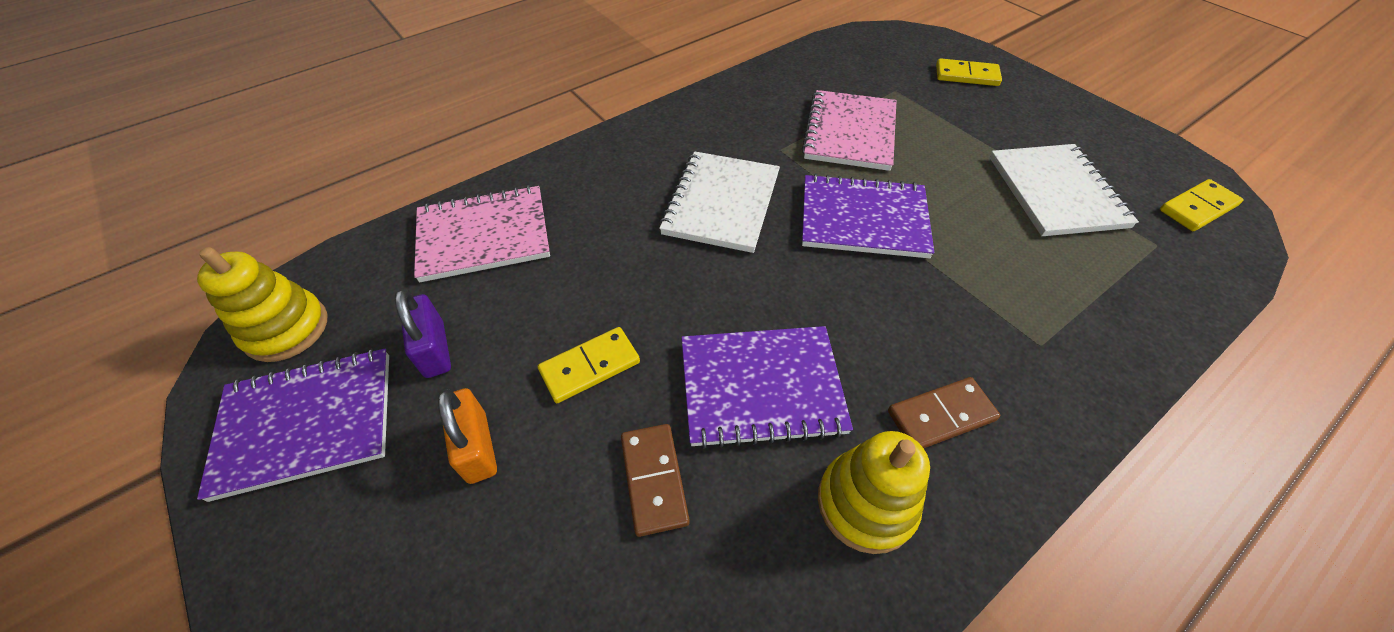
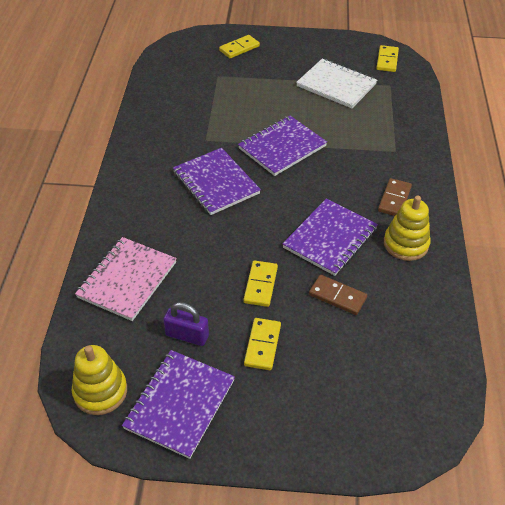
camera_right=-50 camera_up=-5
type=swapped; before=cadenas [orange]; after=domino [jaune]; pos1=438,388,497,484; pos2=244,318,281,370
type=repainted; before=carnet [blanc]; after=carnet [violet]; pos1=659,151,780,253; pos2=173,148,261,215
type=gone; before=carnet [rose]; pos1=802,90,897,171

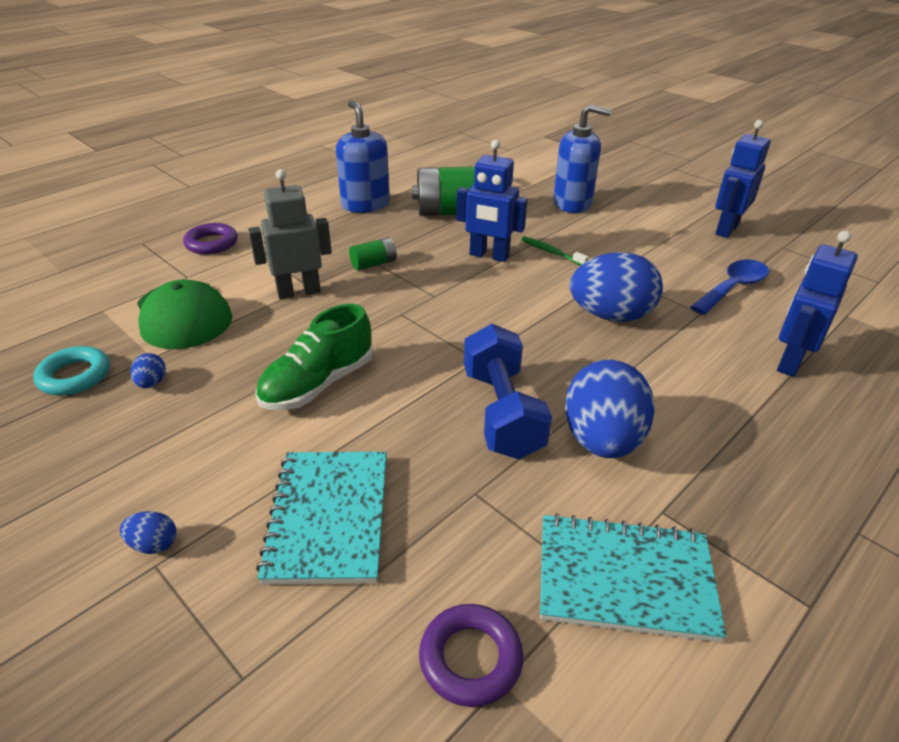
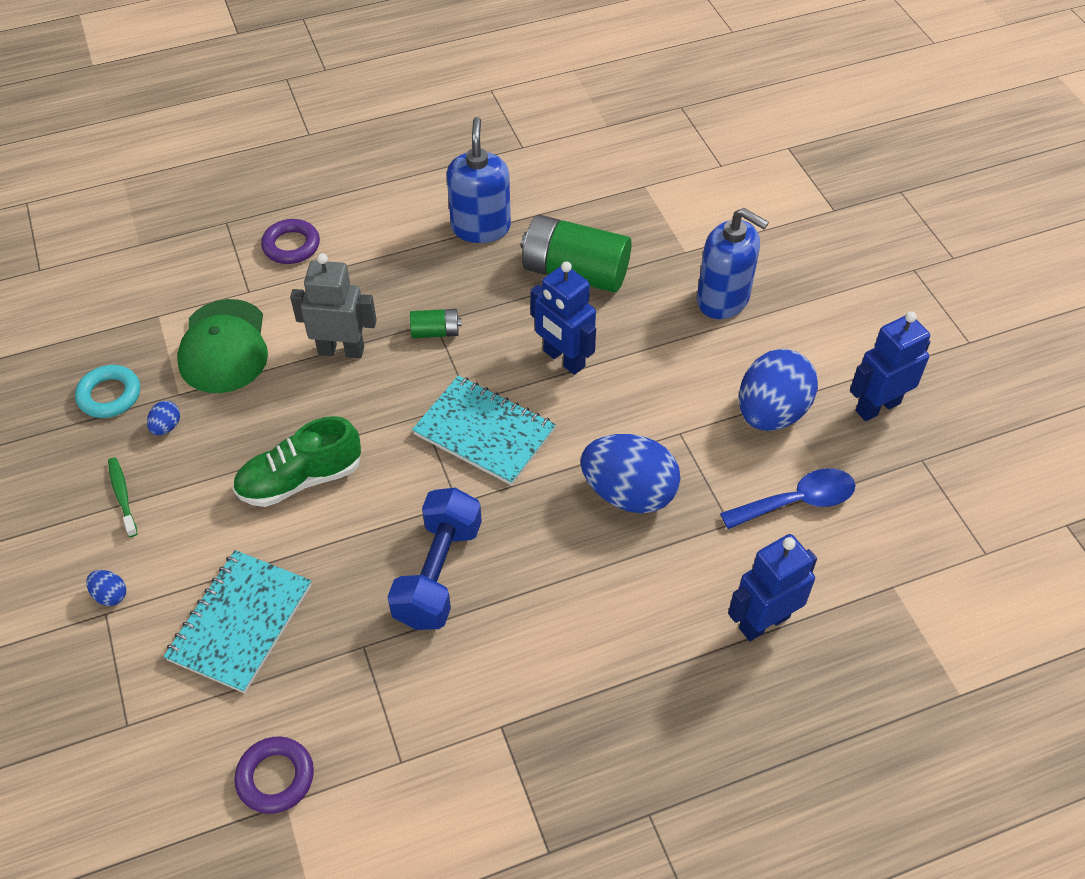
camera_right=25 camera_up=15
type=shifted; before=brosse à dents [vert]; pos1=521,236,589,266; pos2=108,457,138,537
type=shifted; before=carnet [turquoise]; pos1=540,513,727,642; pos2=412,376,556,485
type=shifted; before=œuf [bleu]; pos1=565,360,655,458; pos2=739,349,818,431

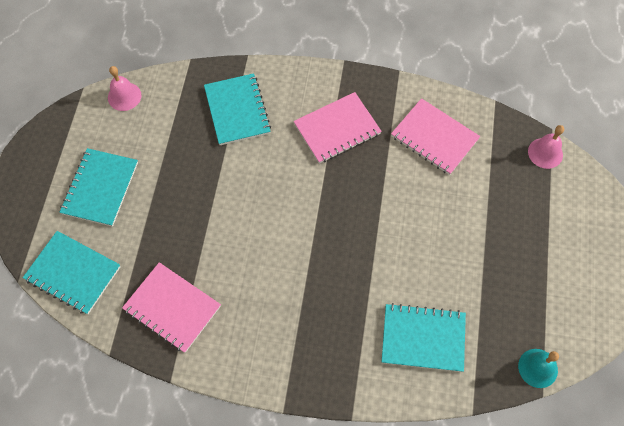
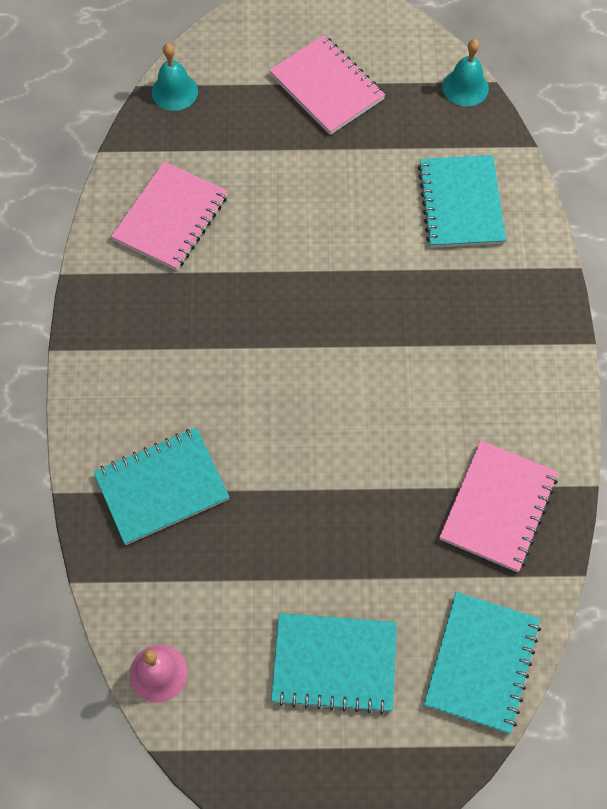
camera_right=-100 camera_up=0
type=shifted; before=carnet [rose]; pos1=294,92,382,164; pos2=269,35,385,135
type=repainted; before=cloche [rose]; after=cloche [turquoise]; pos1=528,125,564,169; pos2=152,43,198,111

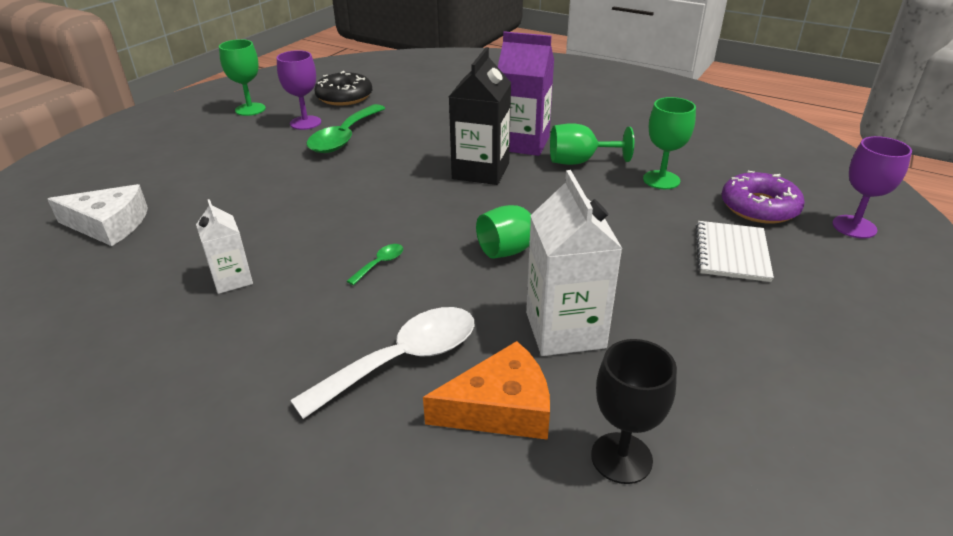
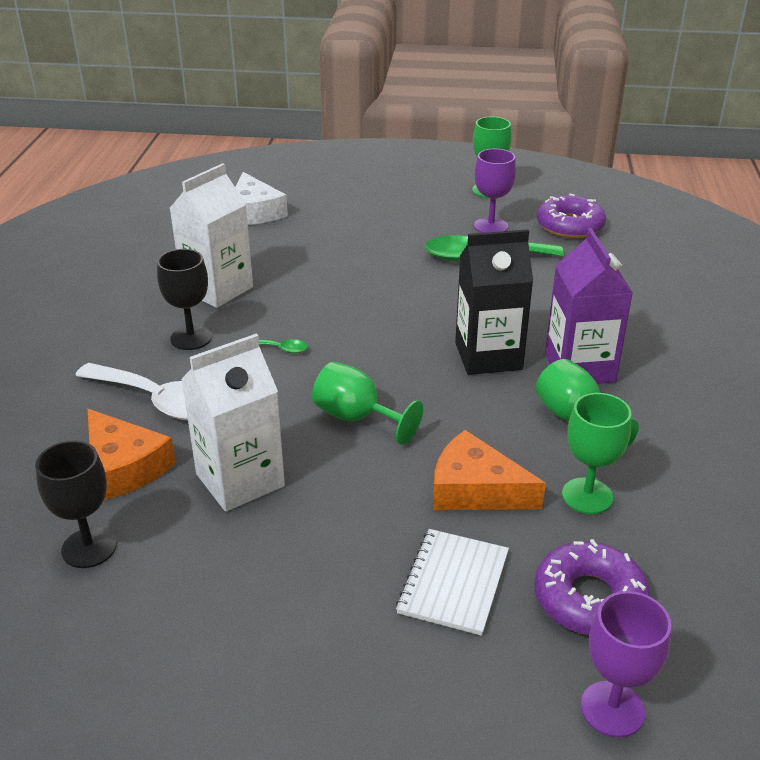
camera_right=65 camera_up=0
type=scaled; before=brique de lait [blanc]; pos1=196,199,253,294; pos2=169,163,253,308; scale=1.74
type=repainted; before=beignet [noir]; after=beignet [violet]; pos1=314,71,372,106; pos2=537,194,606,238
type=rotated; before=carnet [blanc]; pos1=696,221,774,282; pos2=396,529,509,636; turn=-60
type=new; after=verre à pied [noir]; pos2=157,249,212,350
type=new; after=fromage [orange]; pos2=433,430,546,510

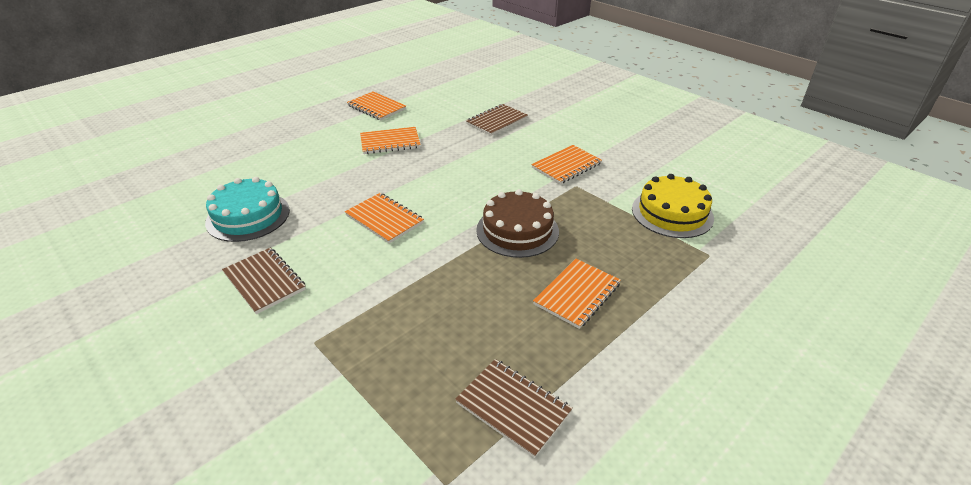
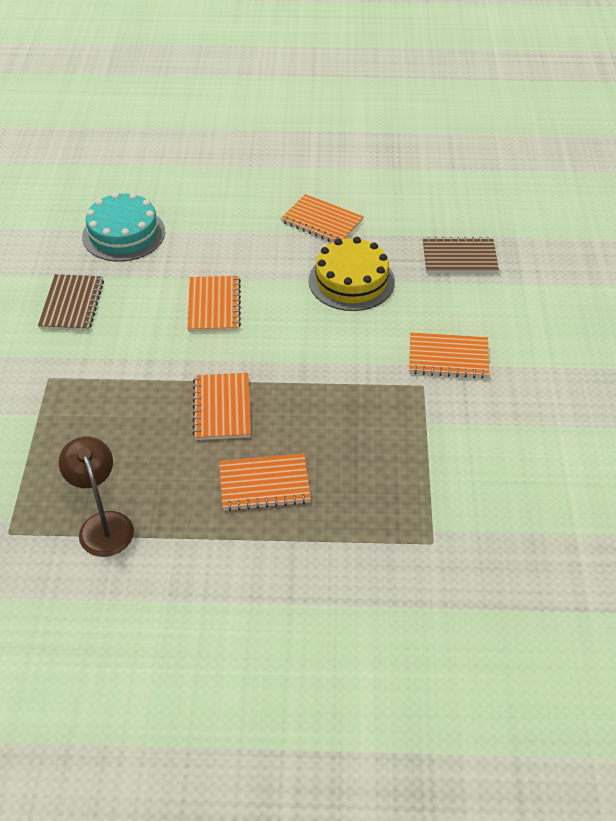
camera_right=45 camera_up=10
type=shifted; before=carnet [orange]; pos1=347,91,406,121; pos2=192,373,251,440
type=swapped; before=carnet [marron]; after=lampe [marron]; pos1=455,359,573,458; pos2=59,436,134,557
type=gone; before=gâteau [marron]; pos1=476,189,559,258
type=shifted; before=gâteau [jaune]; pos1=632,174,714,238; pos2=309,237,395,311

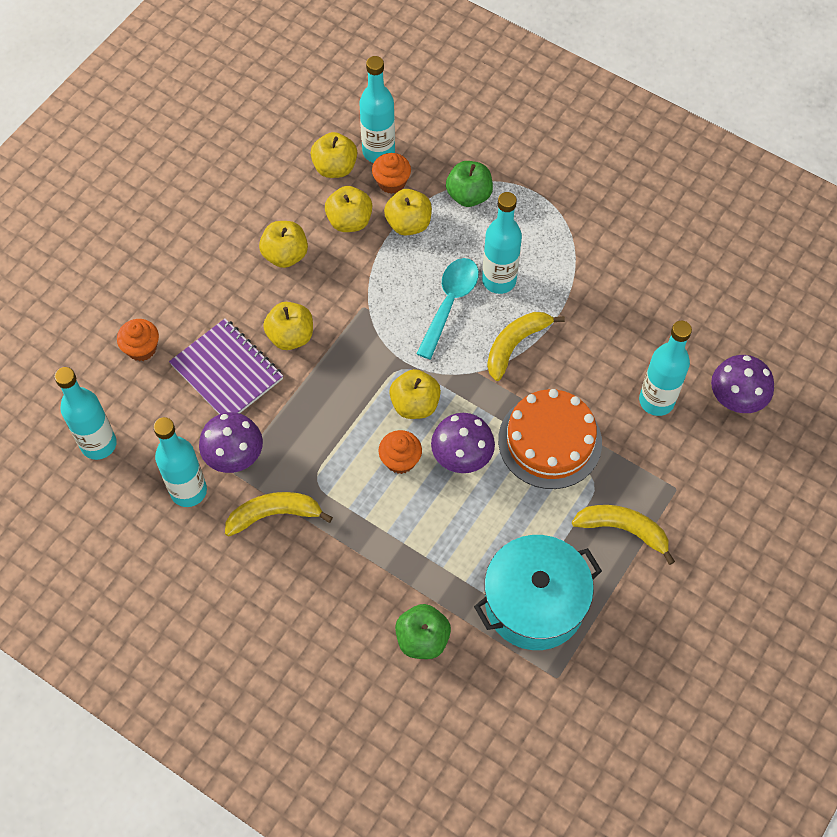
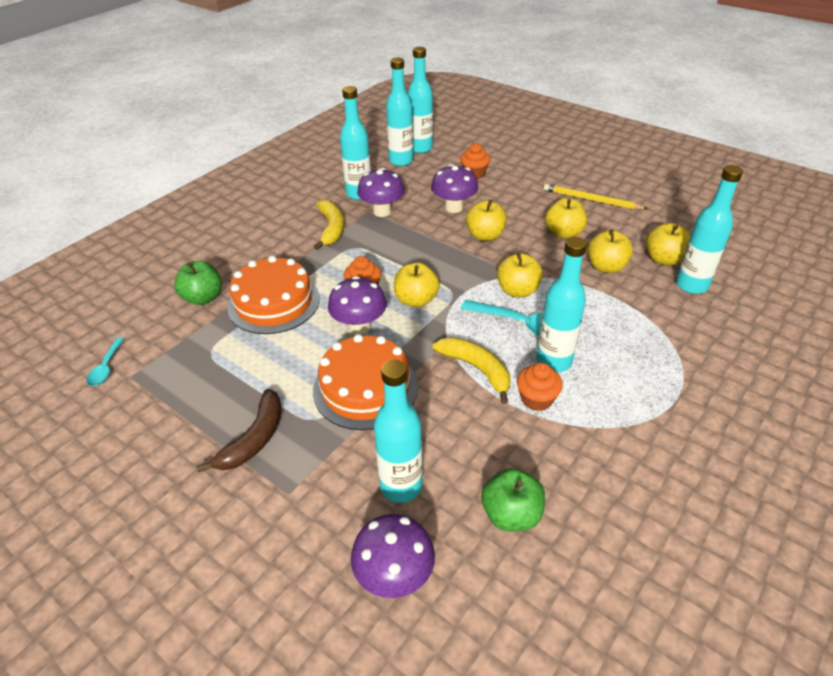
camera_right=95 camera_up=-20
type=swapped; before=carnet [violet]; after=champignon [violet]; pos1=169,318,283,414; pos2=431,164,478,213
type=shifted; before=muffin [orange]; pos1=372,153,411,194; pos2=517,363,563,411
type=shifted; before=pomme [jaune]; pos1=384,189,432,235; pos2=497,253,543,298
type=shifted; before=pomme [vert]; pos1=446,161,493,207; pos2=482,468,545,532
type=gone; before=marmite [turquoise]; pos1=474,535,602,650
type=repainted; before=banane [jaune]; after=banane [marron]; pos1=572,505,675,565; pos2=196,389,281,472
type=new; after=cuillère [turquoise]; pos2=87,338,124,386
type=new; after=gâteau [orange]; pos2=227,256,320,334
type=new; after=bouteille [turquoise]; pos2=408,47,433,153
type=new; after=crayon [jaune]; pos2=543,184,648,209

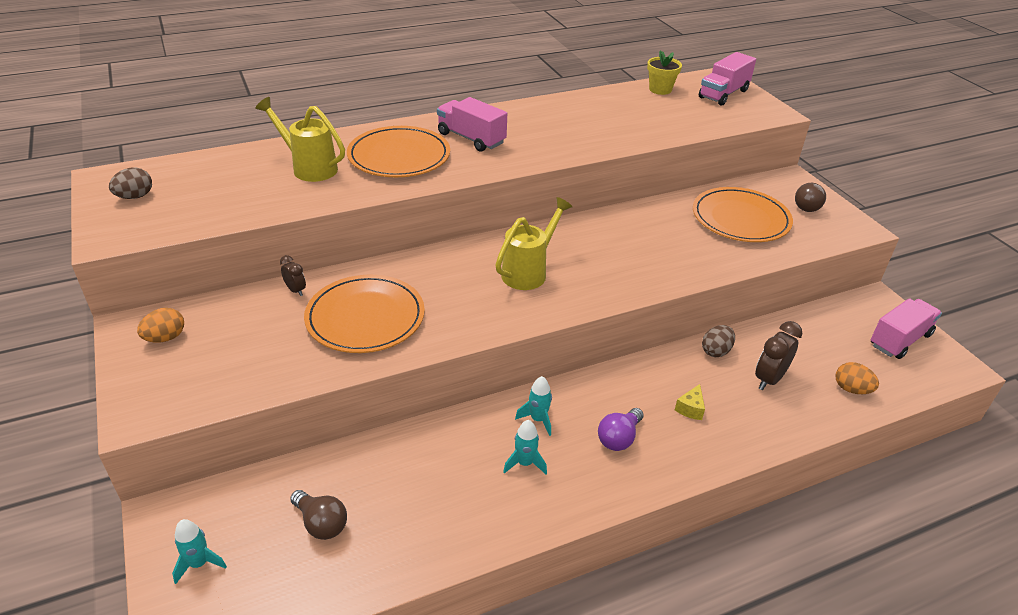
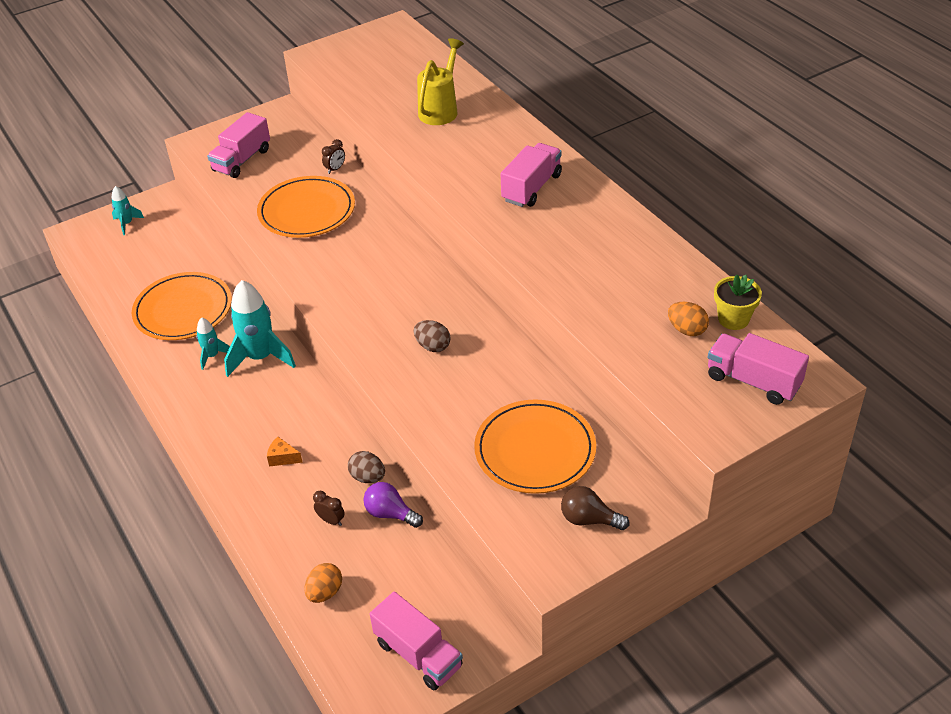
camera_right=85 camera_up=5
type=shifted; before=œuf [marron]; pos1=109,168,152,199; pos2=414,320,451,352
type=shifted; before=œuf [orange]; pos1=137,308,184,343; pos2=668,302,709,336
type=gone; before=ampoule [marron]; pos1=290,490,347,540
type=shifted; before=assiette [orange]; pos1=347,126,450,177; pos2=132,272,232,340
type=gone; before=arrosoir [jaune]; pos1=495,197,573,290
type=scaled; before=fusée [turquoise]; pos1=515,376,552,436; pos2=224,280,296,377; scale=1.94
type=shifted; before=ampoule [violet]; pos1=598,408,644,451; pos2=364,482,423,528
type=repainted; before=fromage [jaune]; after=fromage [orange]; pos1=675,384,705,420; pos2=267,437,303,466
type=scaled; before=réveil [marron]; pos1=755,321,802,390; pos2=313,490,345,526; scale=0.57
type=new; after=camion [rose]; pos2=207,112,270,178

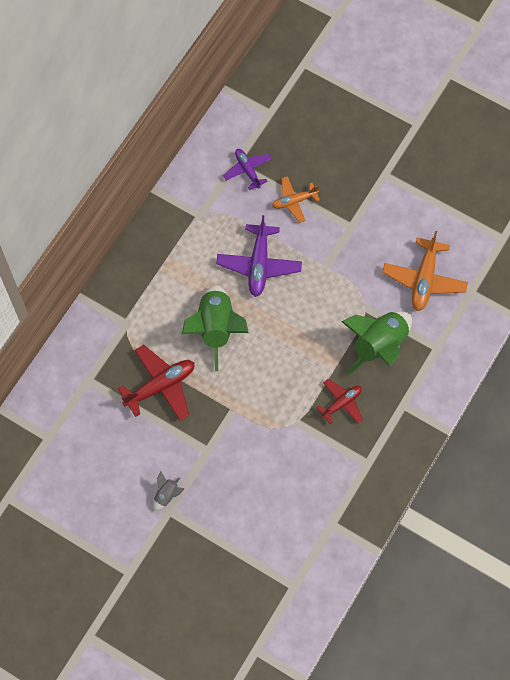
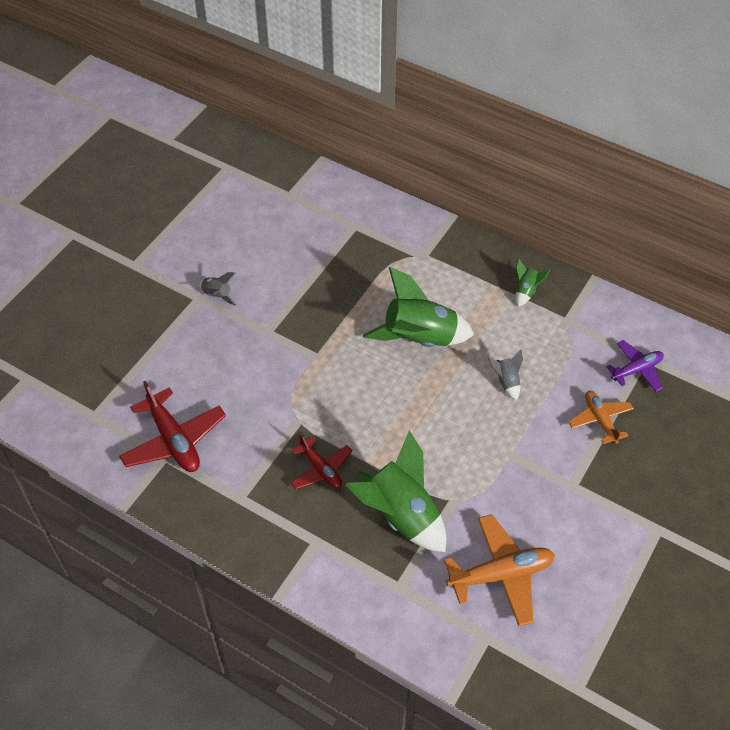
camera_right=90 camera_up=-15
type=shifted; before=avion [rouge]; pos1=118,345,195,421; pos2=119,381,226,472
type=swapped; before=avion [violet]; after=fusée [gris]; pos1=216,215,302,297; pos2=488,349,523,400
type=rotated; before=avion [orange]; pos1=382,231,468,311; pos2=444,514,555,626; turn=150
type=new; after=fusée [vert]; pos2=516,259,551,307

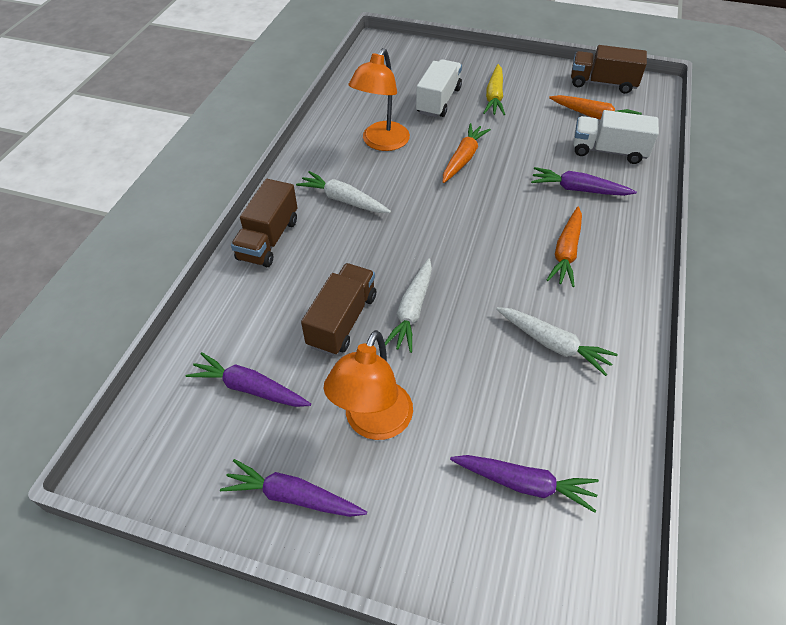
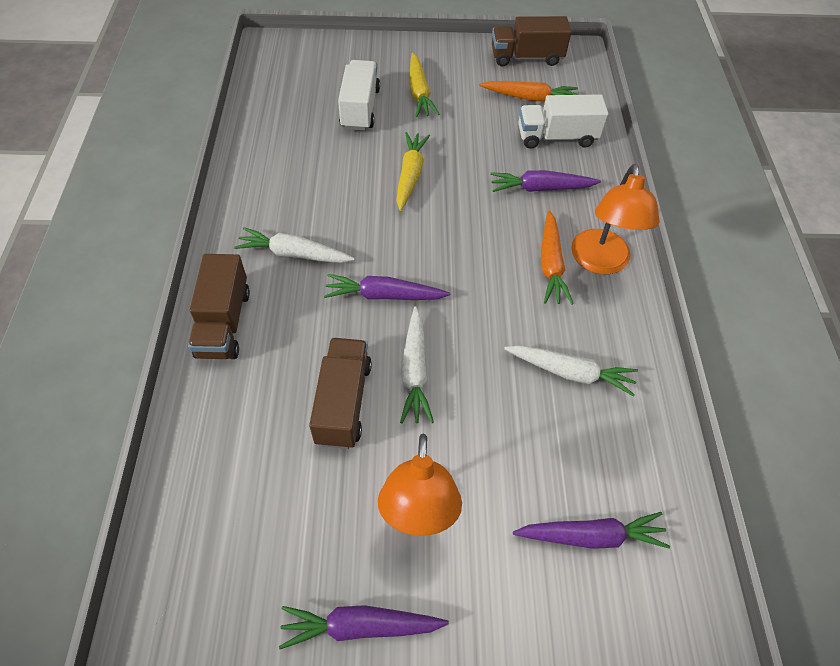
camera_right=-20 camera_up=5
type=shifted; before=carotte [violet]; pos1=186,352,311,407; pos2=324,274,450,300
type=shifted; before=lampe [orange]; pos1=349,48,410,151; pos2=571,164,660,274
type=repainted; before=carotte [orange]; after=carotte [jaune]; pos1=443,123,491,183; pos2=397,132,430,211

